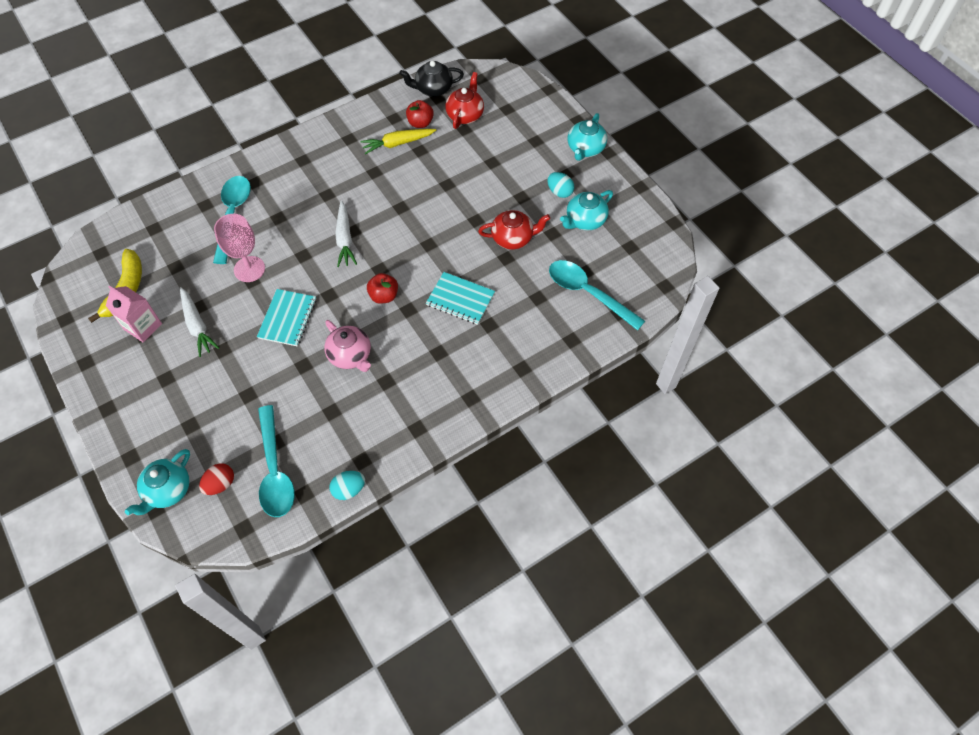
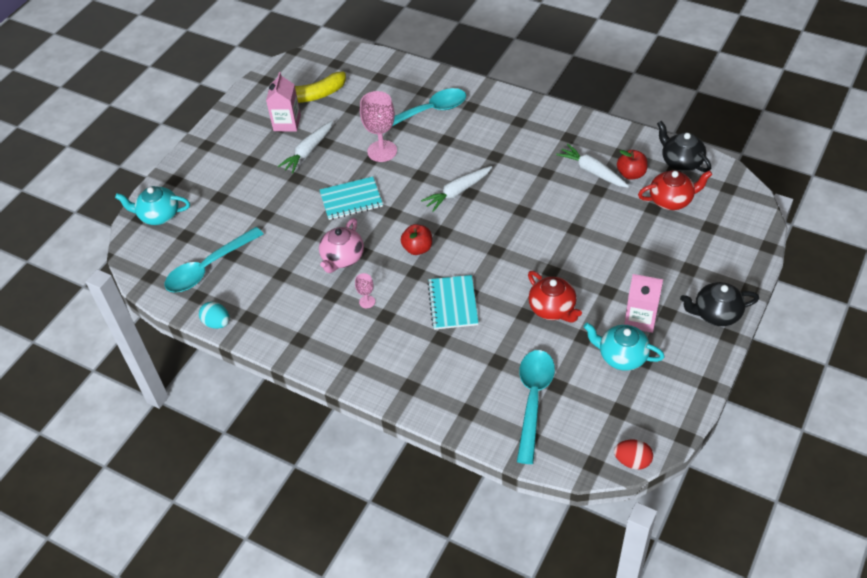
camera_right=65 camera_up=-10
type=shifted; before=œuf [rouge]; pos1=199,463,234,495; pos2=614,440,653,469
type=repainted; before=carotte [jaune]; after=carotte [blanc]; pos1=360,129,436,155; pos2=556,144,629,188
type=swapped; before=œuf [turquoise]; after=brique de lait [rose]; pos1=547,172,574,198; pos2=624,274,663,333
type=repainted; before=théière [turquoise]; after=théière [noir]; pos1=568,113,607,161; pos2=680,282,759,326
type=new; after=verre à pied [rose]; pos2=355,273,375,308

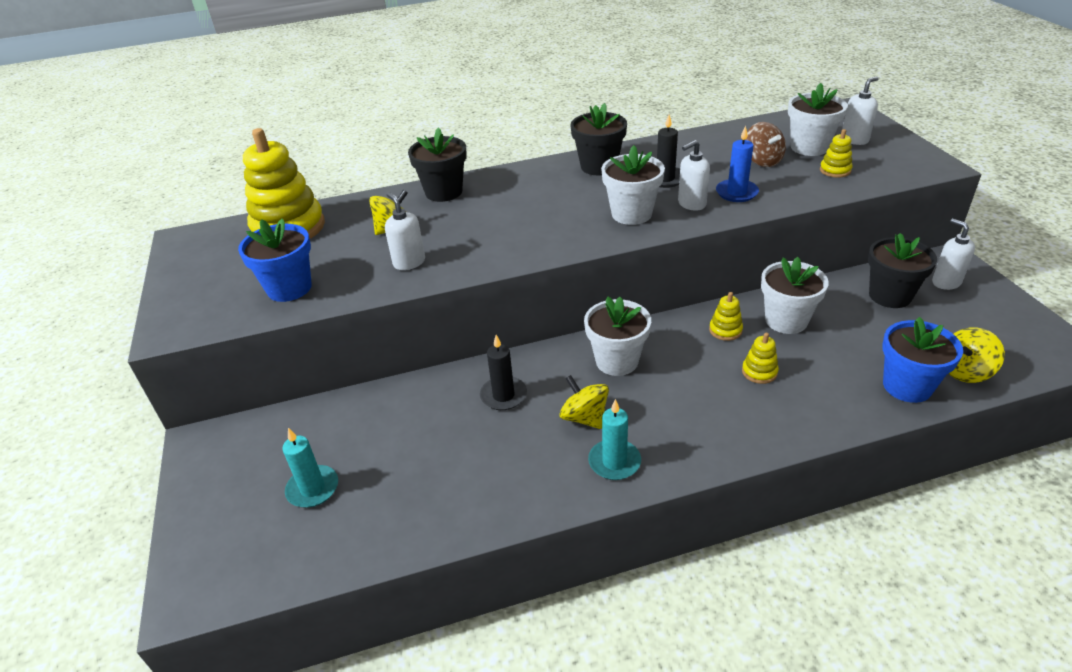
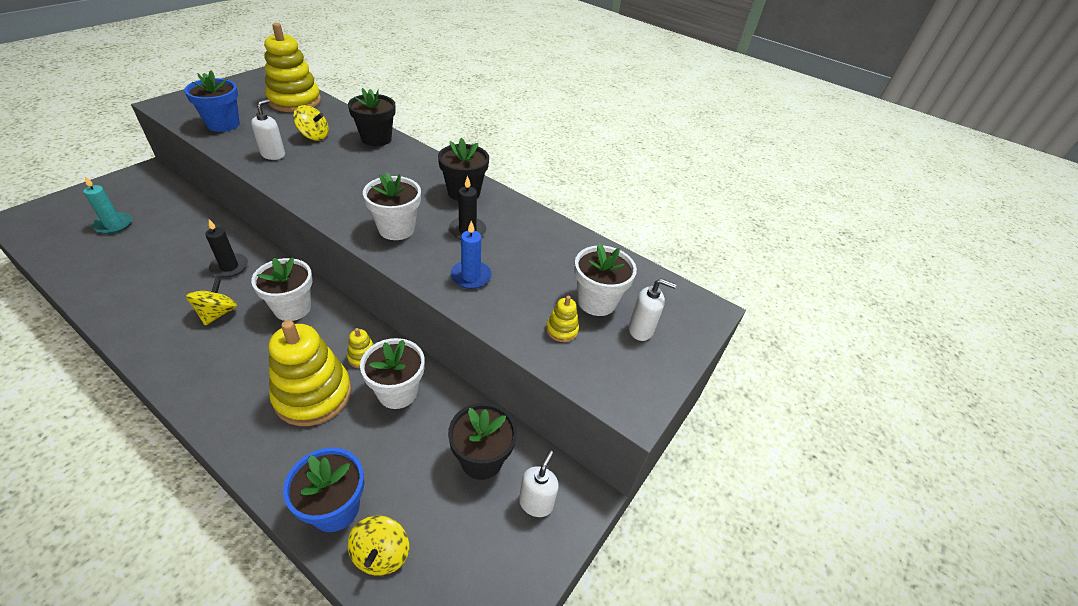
camera_right=45 camera_up=5
type=gone; before=bougie [turquoise]; pos1=588,399,641,480
type=gone; before=distributeur de savon [blanc]; pos1=678,140,710,211
type=scaled; before=jouet à empiler [jaune]; pos1=742,333,779,384; pos2=269,320,352,426; scale=2.35
type=gone; before=toupie [marron]; pos1=745,122,786,167
type=rotated; before=toupie [jaune]; pos1=948,327,1005,383; pos2=347,516,409,576; turn=-105

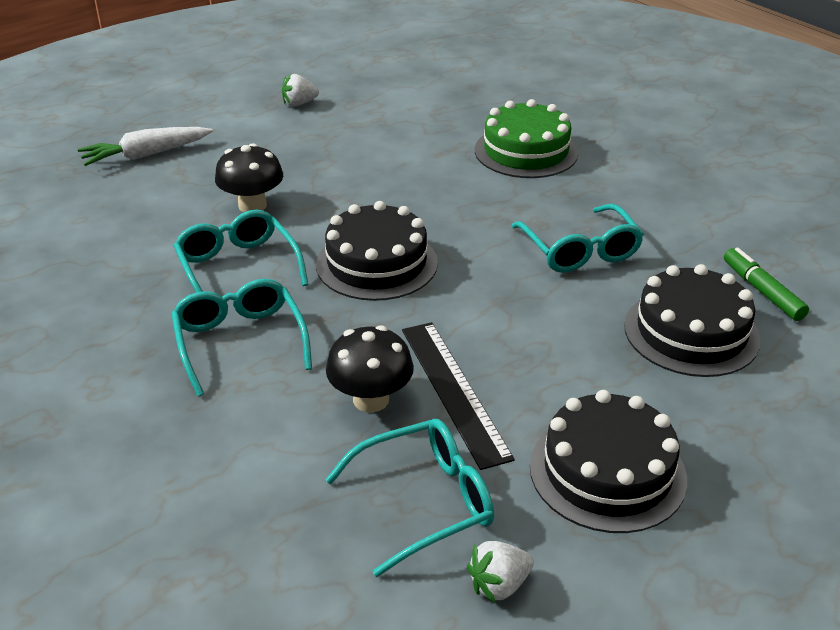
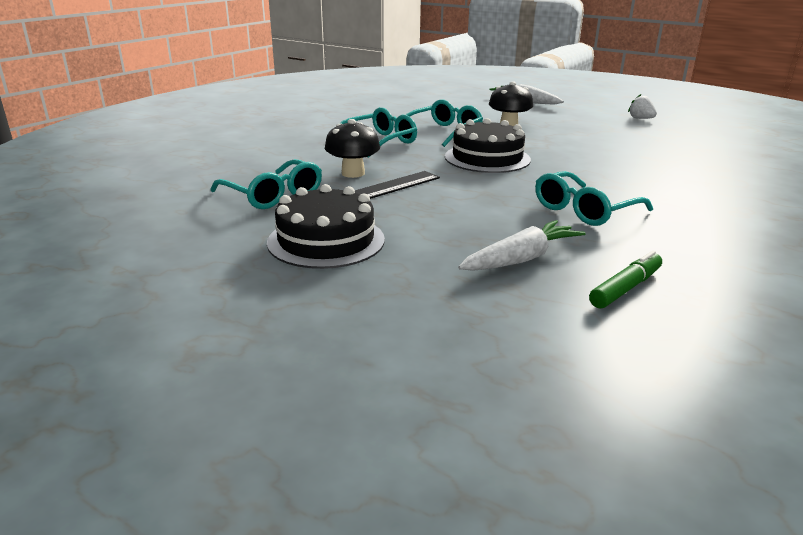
camera_right=70 camera_up=-10
type=gone; before=fraise [blanc]; pos1=467,541,534,603
type=gone; before=gâteau [vert]; pos1=475,99,578,178
type=swapped; before=gâteau [noir]; after=carotte [blanc]; pos1=624,264,761,377; pos2=458,220,586,271

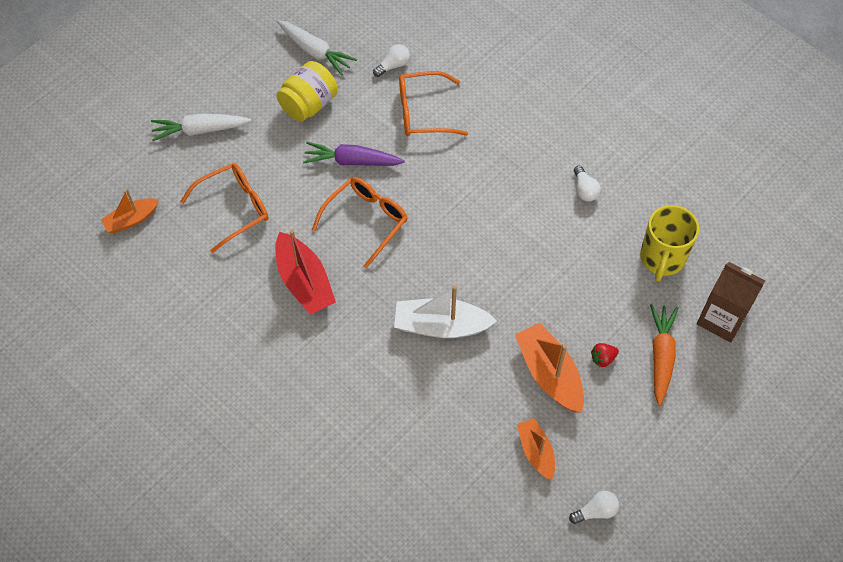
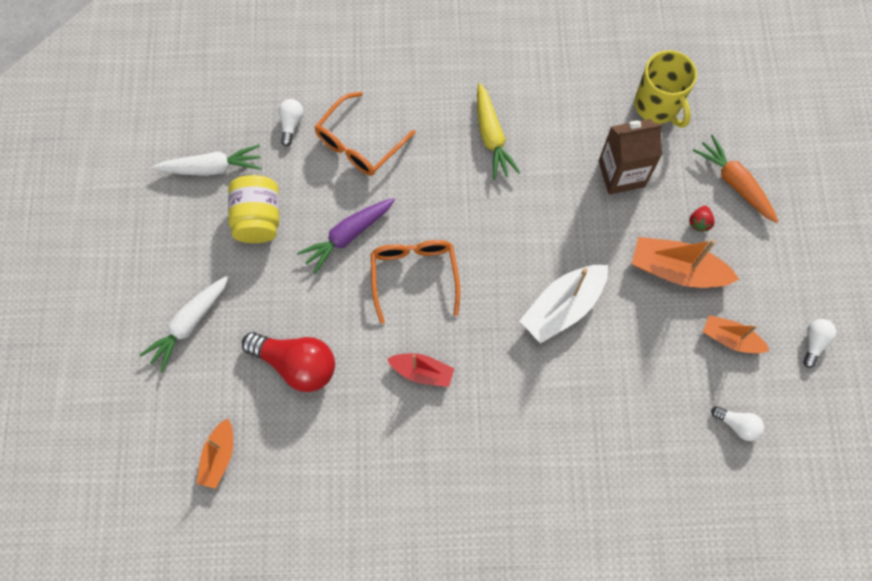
camera_right=-45 camera_up=10
type=swapped; before=lunettes [orange]; after=ampoule [rouge]; pos1=180,163,269,253; pos2=242,332,335,392
type=scaled; before=bateau [rouge]; pos1=275,230,336,315; pos2=387,353,454,387; scale=0.62
type=shifted; before=ampoule [blanc]; pos1=574,166,601,202; pos2=711,406,764,441
type=shifted; before=brique de lait [marron]; pos1=697,262,765,342; pos2=598,119,663,195
type=new; after=carotte [jaune]; pos2=477,83,521,180

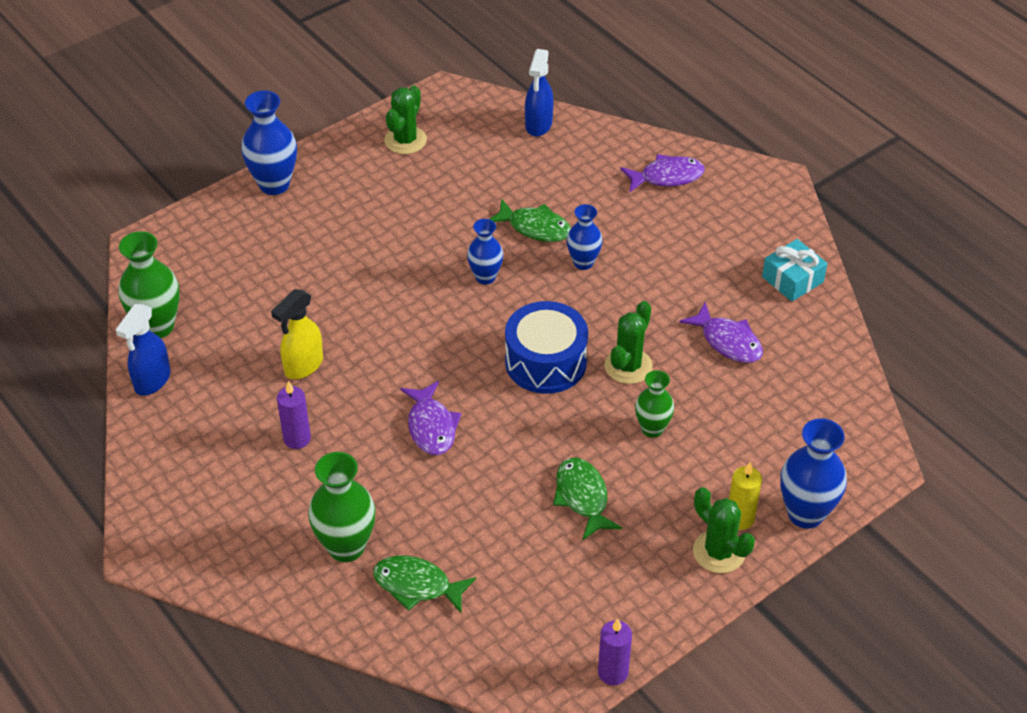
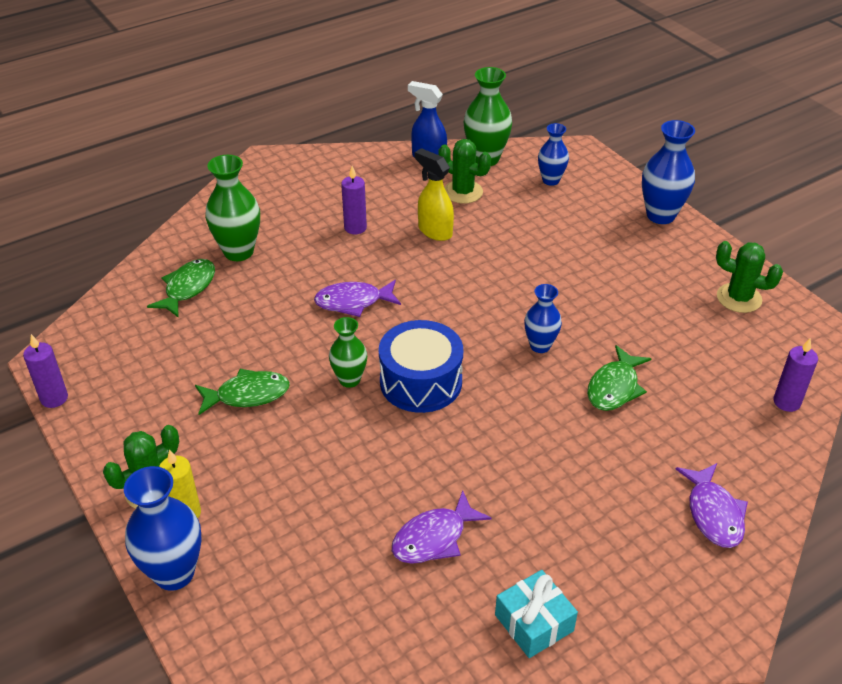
camera_right=95 camera_up=-5
type=swapped; before=vaporisateur [bleu]; after=bougie [violet]; pos1=525,49,553,136; pos2=773,338,818,412
type=shifted; before=vase [bleu]; pos1=567,204,603,270; pos2=538,123,569,186
type=shifted; before=cactus [vert]; pos1=604,301,653,384; pos2=438,139,491,204
type=shifted; before=vase [vert]; pos1=635,370,674,438; pos2=329,317,367,388

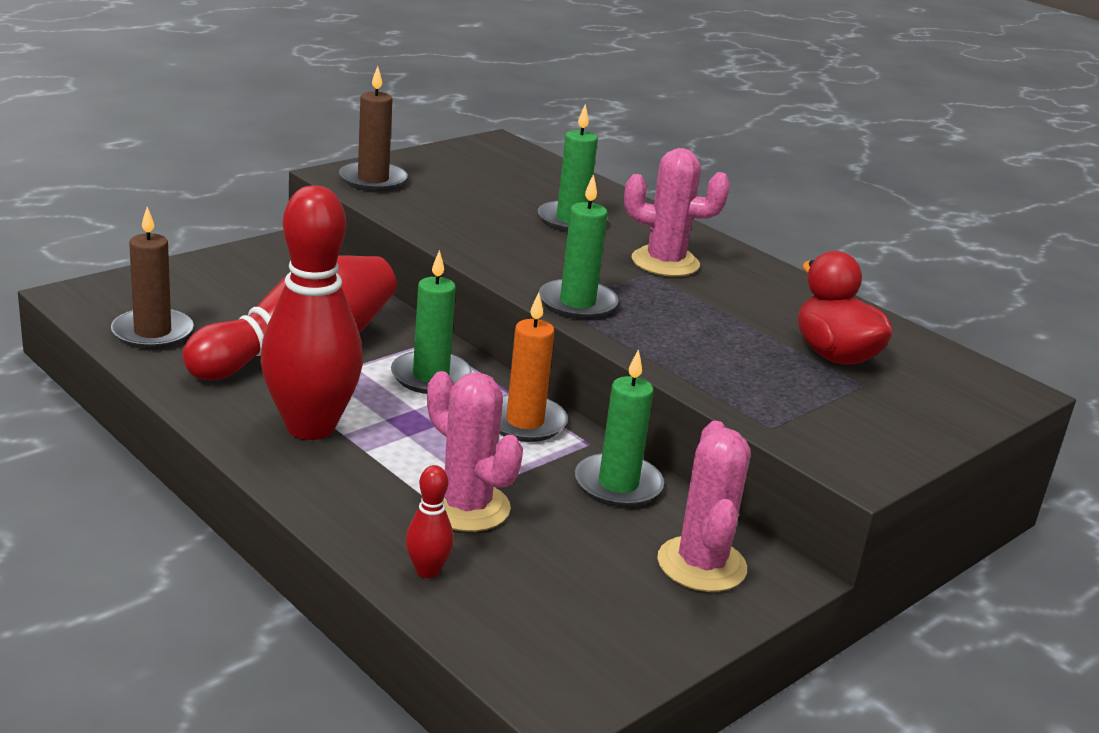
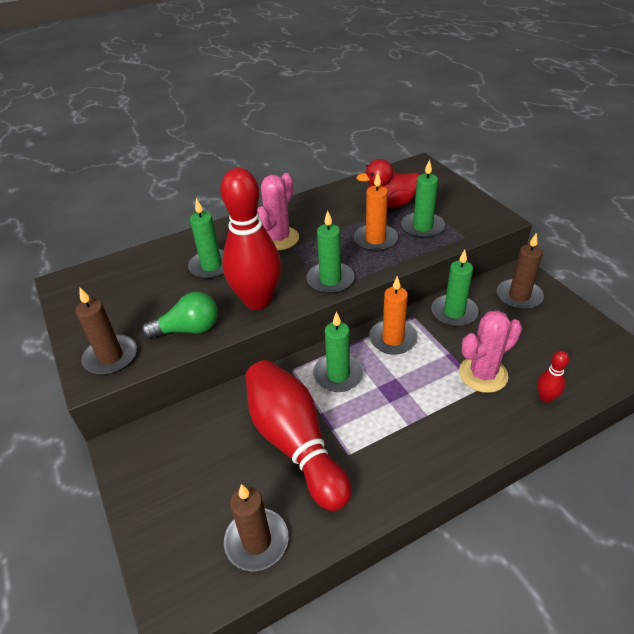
camera_right=-70 camera_up=15
type=shifted; before=quille [rouge]; pos1=261,185,363,440; pos2=220,168,281,310
type=swapped; before=cactus [rose]; after=bougie [marron]; pos1=657,420,751,592; pos2=497,233,544,310
type=new; after=ampoule [vert]; pos2=142,292,218,339
type=new; after=bougie [orange]; pos2=354,172,398,252
type=new; after=bougie [vert]; pos2=401,159,445,238

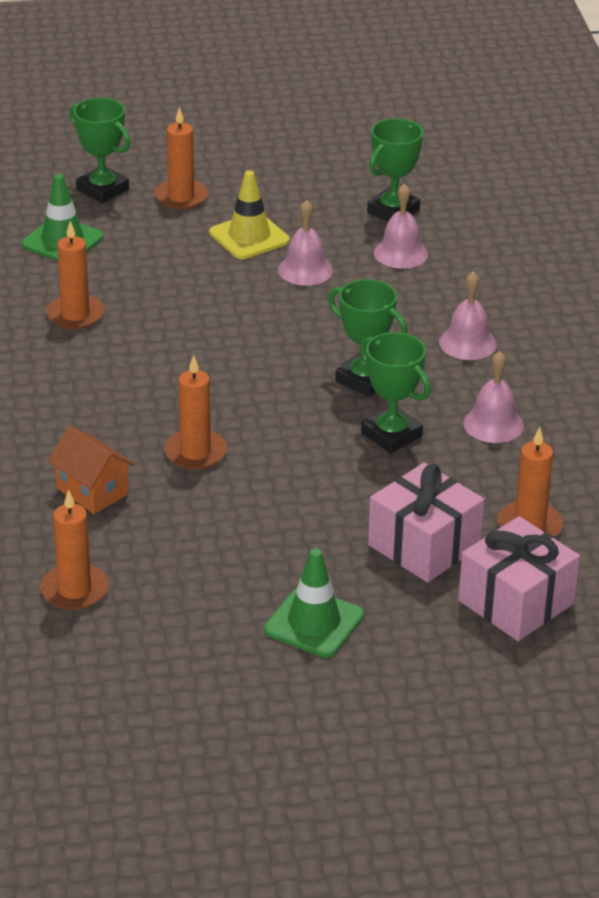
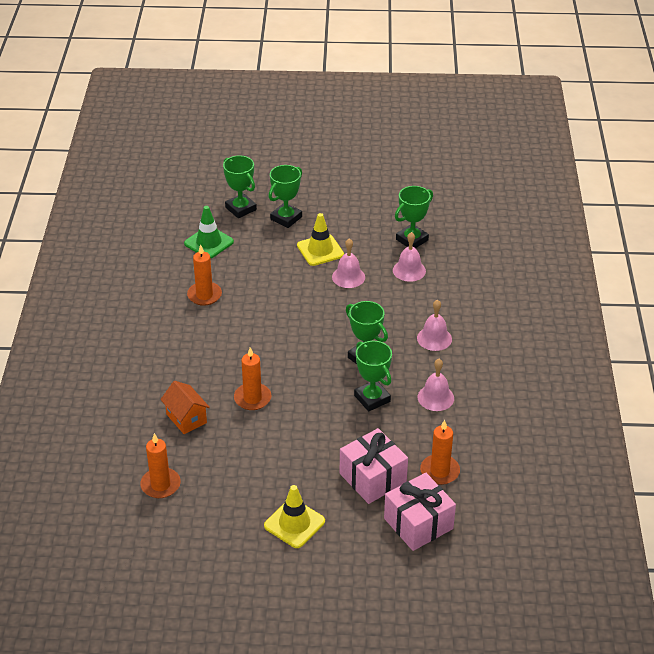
camera_right=10 camera_up=5
type=swapped; before=bougie [orange]; after=trophée [vert]; pos1=154,107,208,210; pos2=268,165,302,228
type=repainted; before=cône de chantier [vert]; after=cône de chantier [jaune]; pos1=264,548,364,658; pos2=264,485,325,548

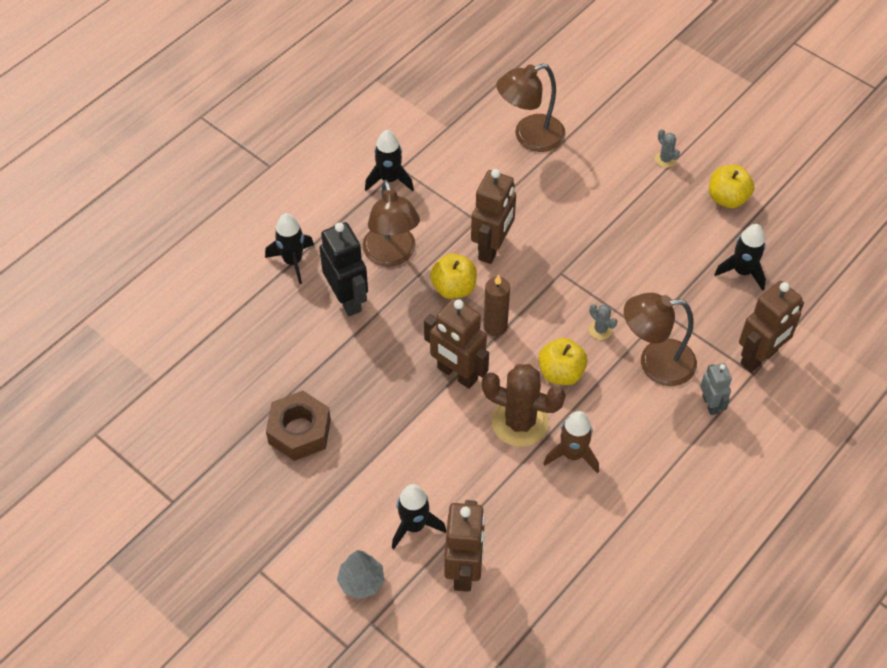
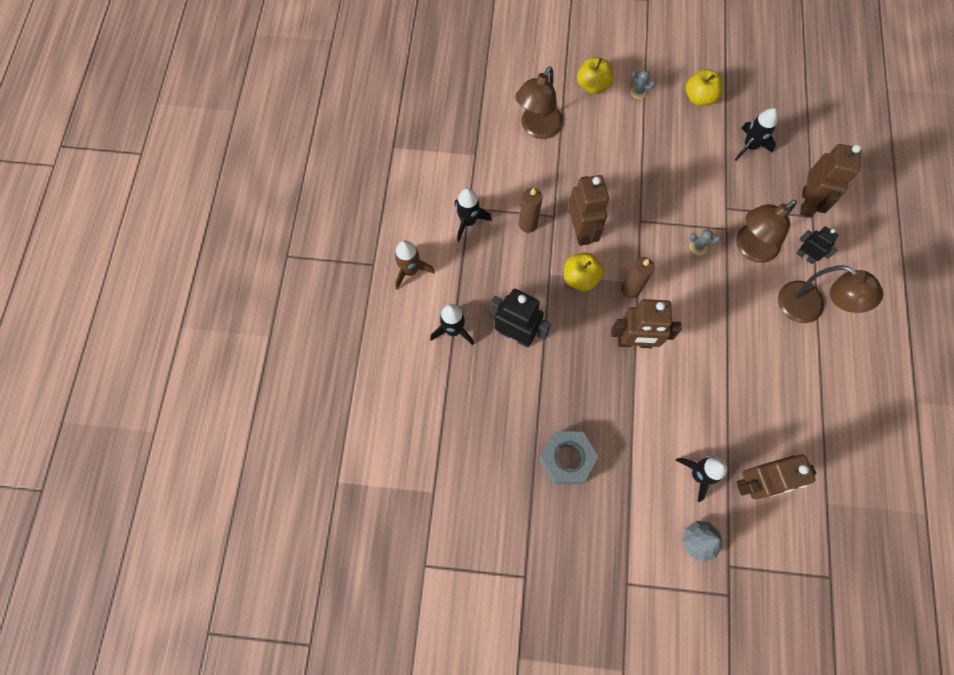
camera_right=-35 camera_up=15
type=repainted; before=écrou [marron]; after=écrou [gris]; pos1=266,391,331,461; pos2=539,431,598,484
type=shifted; before=lampe [marron]; pos1=363,180,420,267; pos2=778,265,883,323
type=rotated; before=robot [marron]; pos1=444,500,485,592; pos2=737,454,816,499; turn=105
type=gone; before=cactus [marron]; pos1=482,364,566,447
type=shifted; before=pomme [jaune]; pos1=539,338,588,385; pos2=577,57,613,94
type=shifted; before=fusée [marron]; pos1=543,411,599,474; pos2=394,240,435,290
type=repainted; before=robot [gris]; after=robot [noir]; pos1=700,363,732,415; pos2=796,226,838,264
type=new; after=bougie [marron]; pos2=519,188,543,233

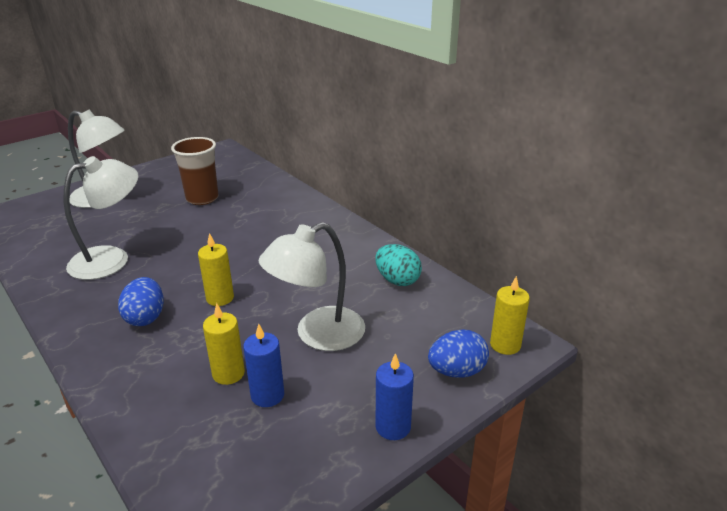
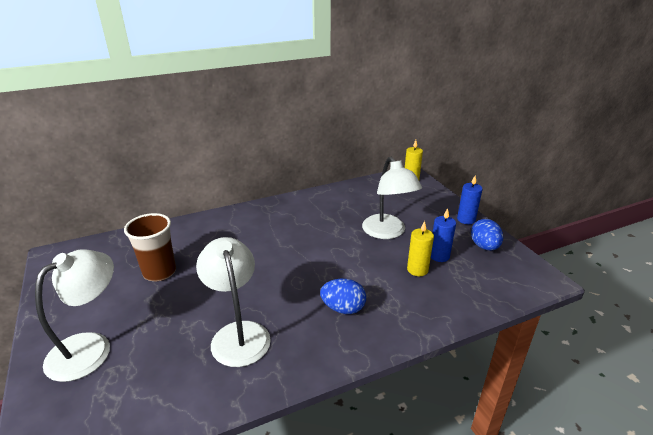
camera_right=-75 camera_up=0
type=gone; before=bougie [jaune]; pos1=198,233,234,306
type=gone; before=œuf [turquoise]; pos1=375,244,422,286
type=shifted; before=œuf [bleu]; pos1=428,329,489,378; pos2=471,219,503,250

